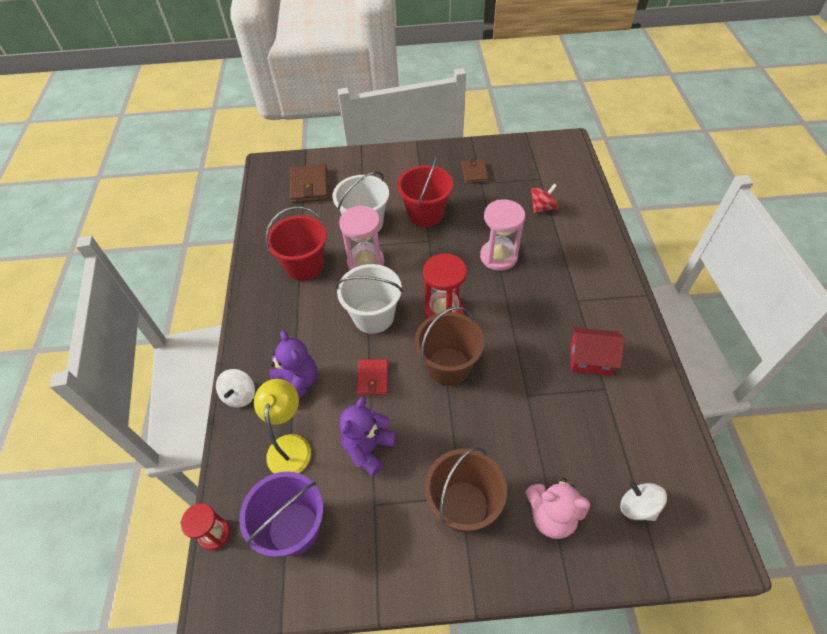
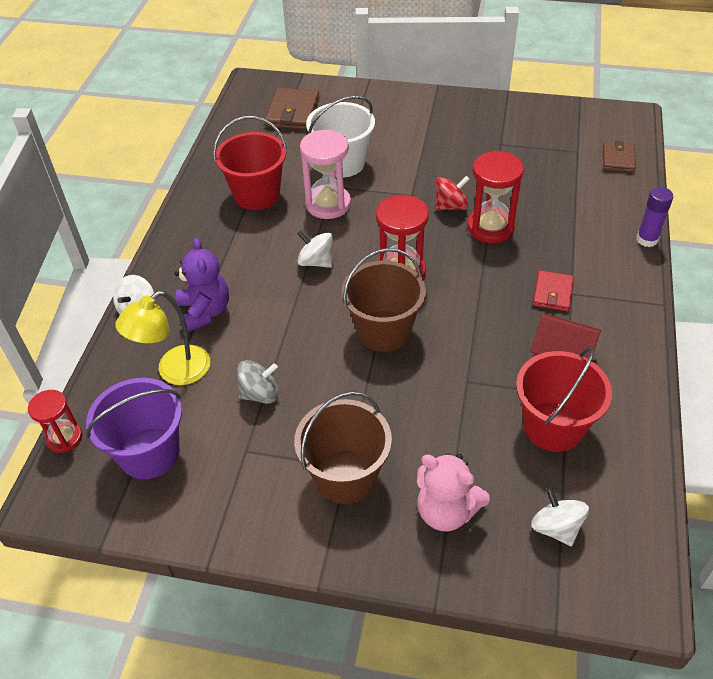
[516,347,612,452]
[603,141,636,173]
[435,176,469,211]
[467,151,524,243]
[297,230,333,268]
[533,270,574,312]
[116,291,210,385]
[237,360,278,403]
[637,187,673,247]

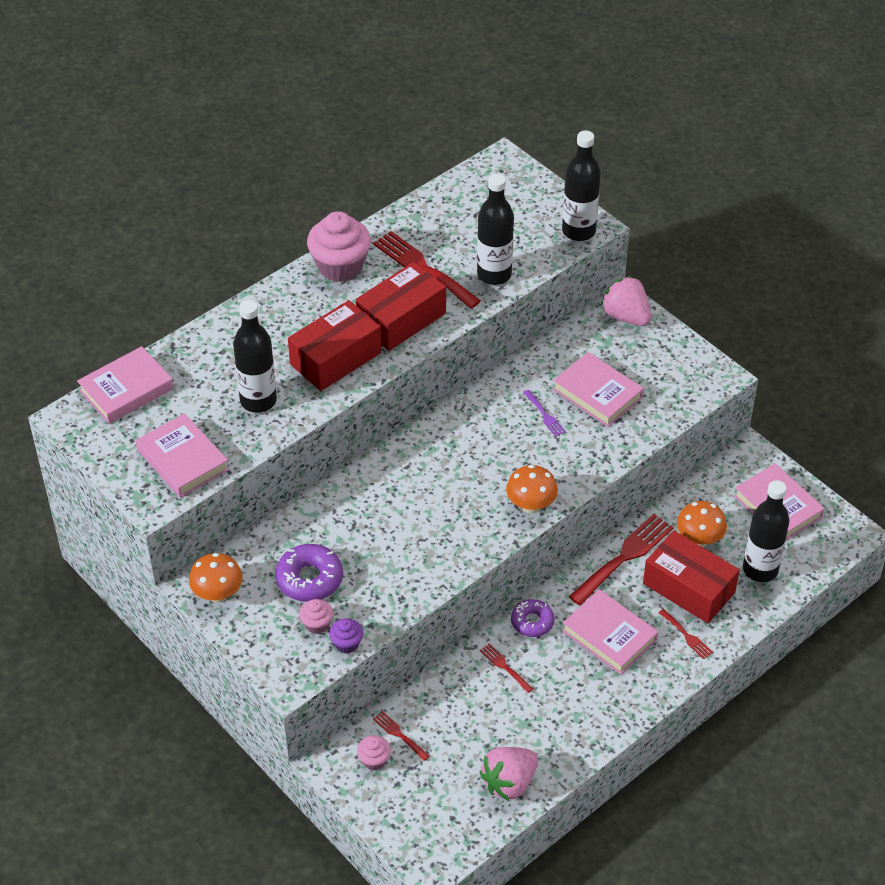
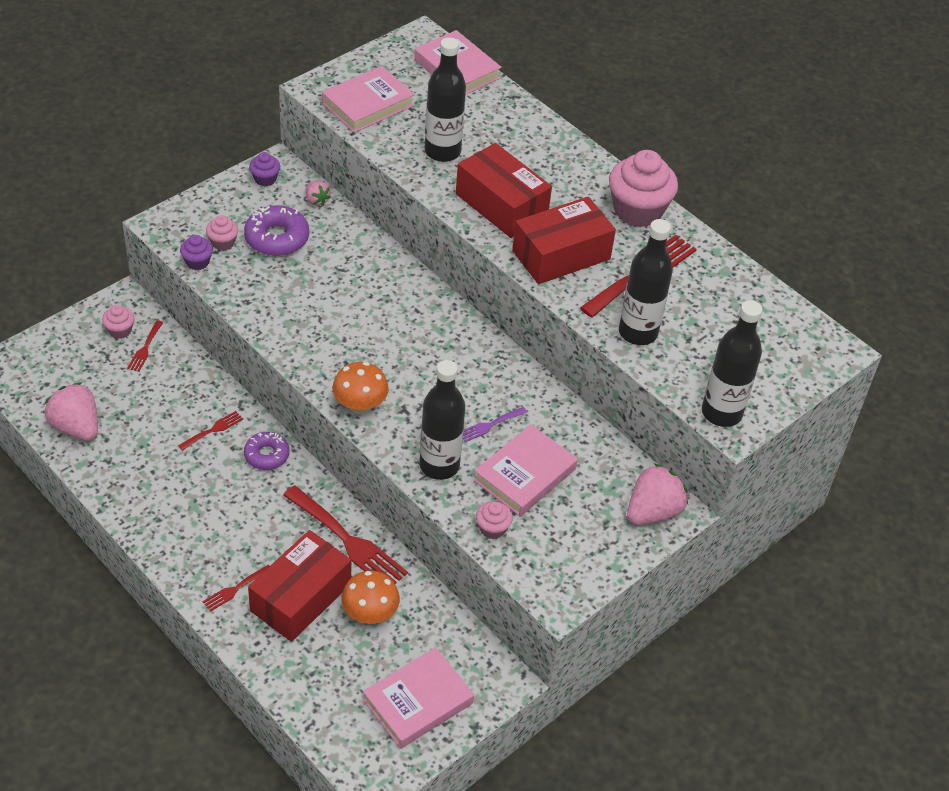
[512,197,616,284]
[419,360,465,480]
[249,152,280,187]
[562,589,658,675] (first image)
[127,320,163,372]
[306,181,331,206]
[476,501,513,539]

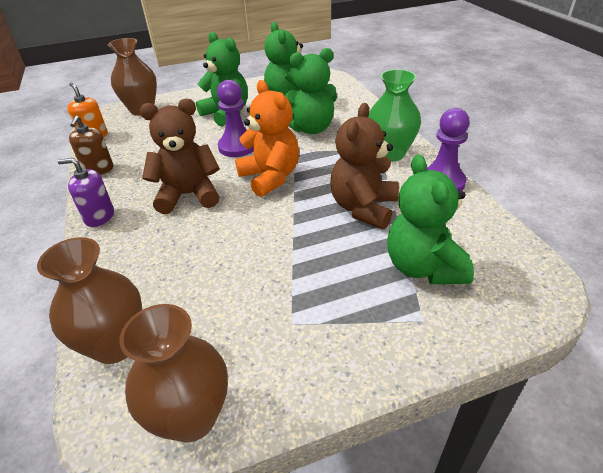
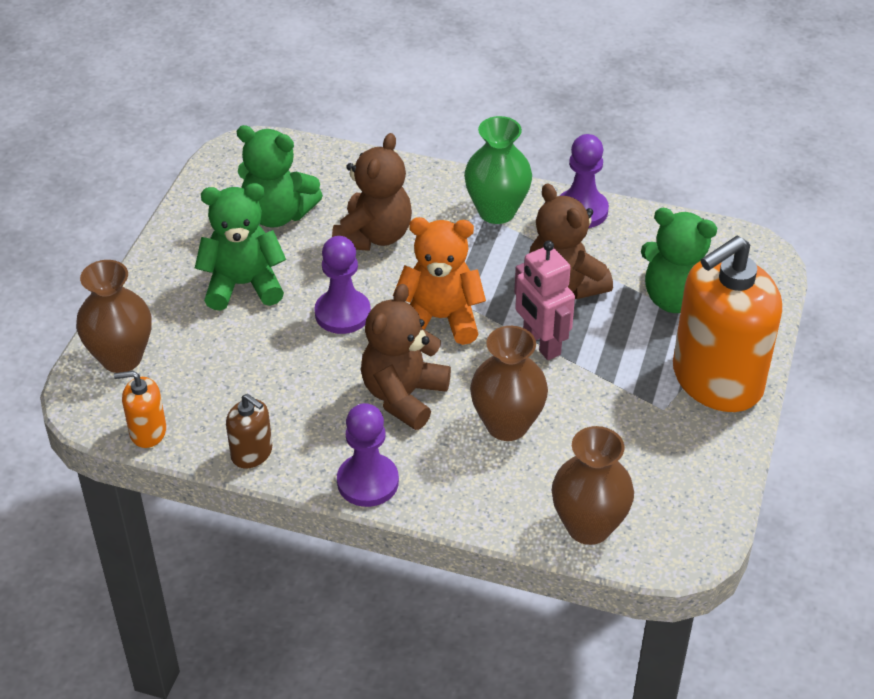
[332,133,412,251]
[337,403,399,507]
[470,326,548,441]
[673,236,782,412]
[514,240,575,360]

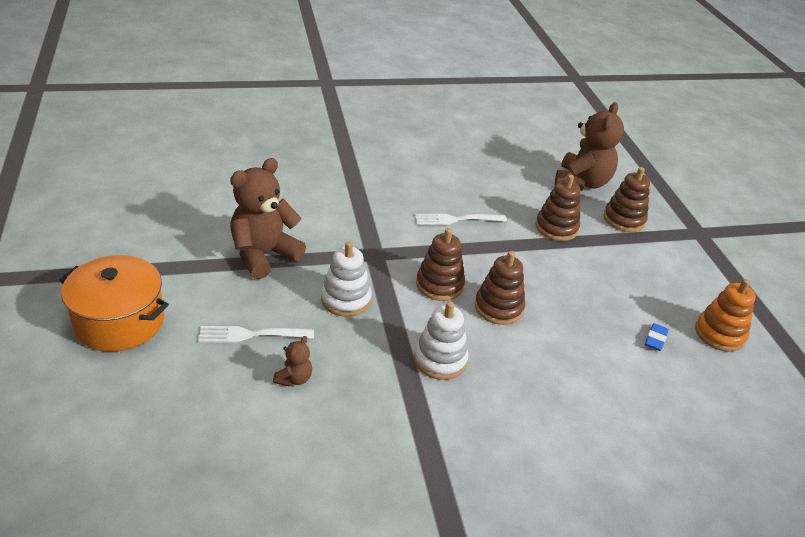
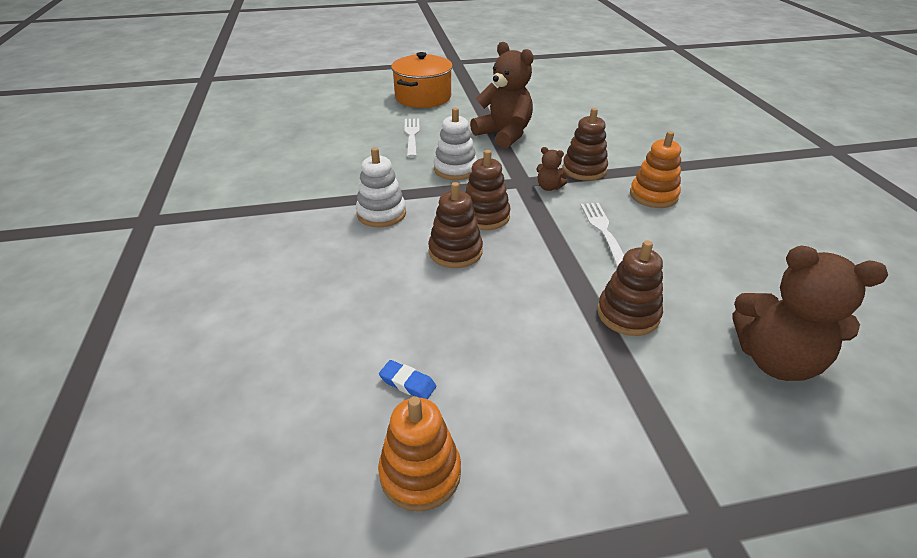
[562,108,608,181]
[536,147,569,191]
[630,131,681,208]

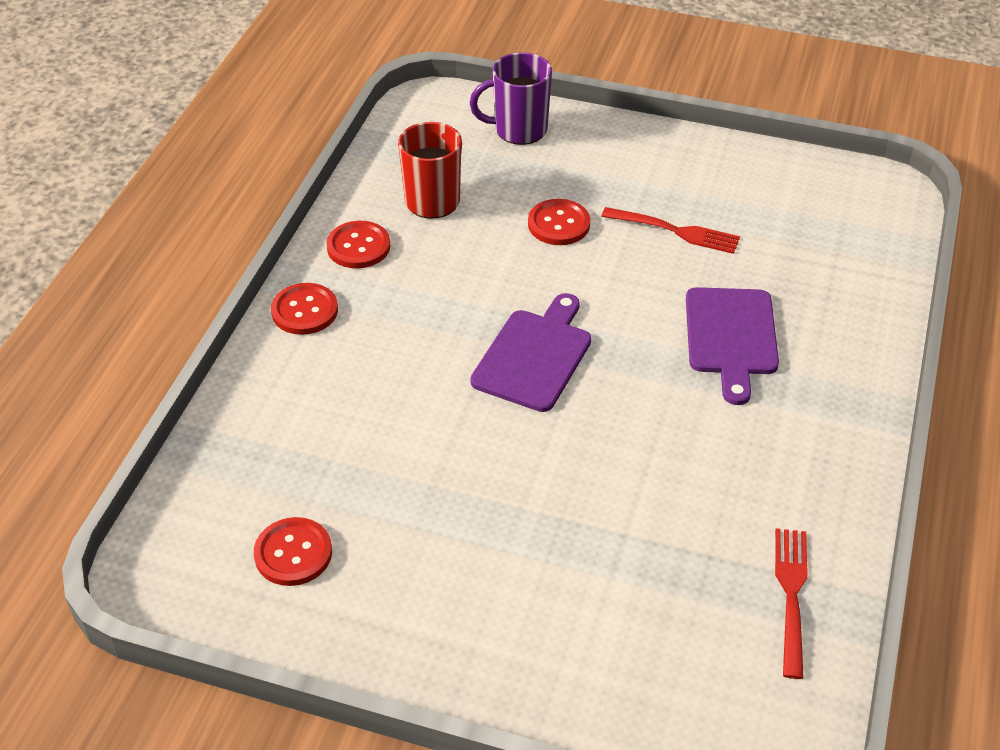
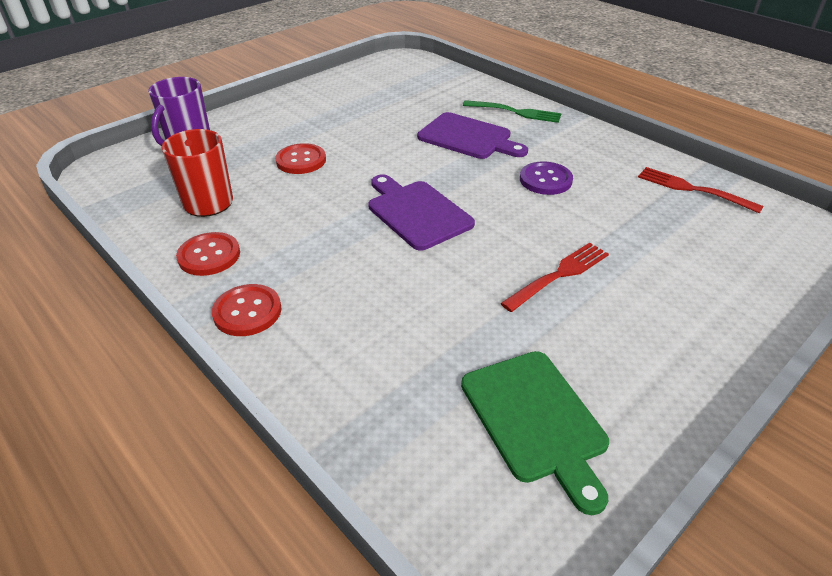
[500,243,609,312]
[461,351,609,515]
[463,100,562,123]
[520,161,573,195]

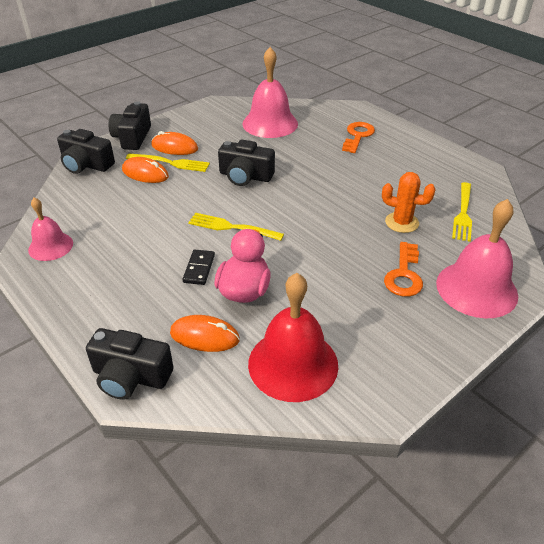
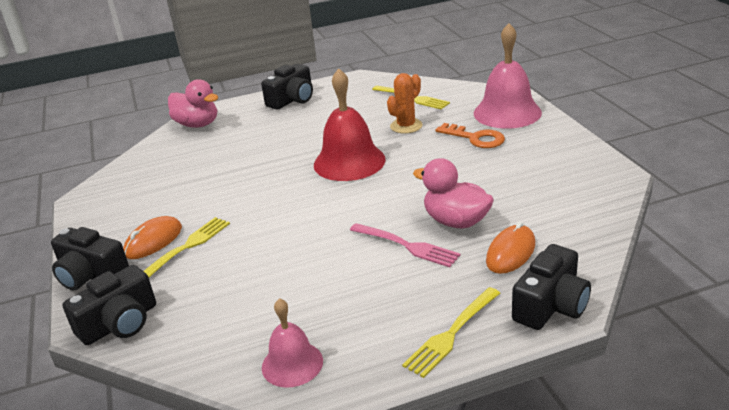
[243,47,298,138] (first image)
[342,122,375,153] (first image)
[261,64,313,110]
[122,157,169,183] (first image)
[402,287,500,378]
[350,223,461,267]
[314,68,386,181]
[168,79,218,128]

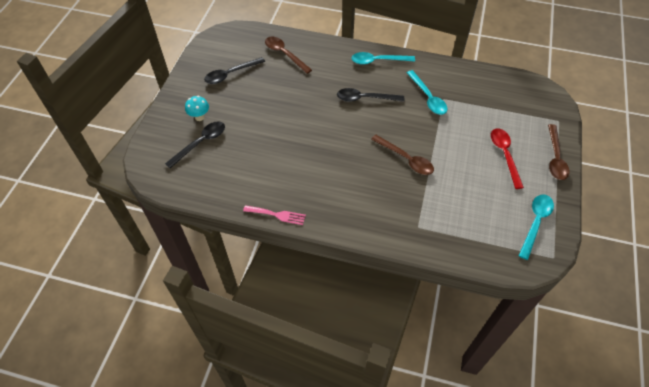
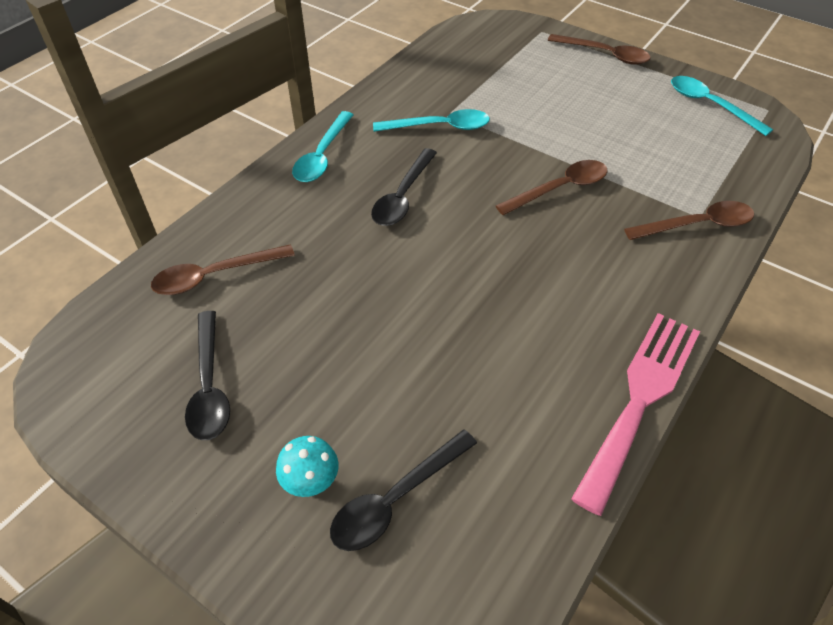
[330,430,477,551]
[491,128,524,189] (first image)
[571,313,700,516]
[624,201,754,240]

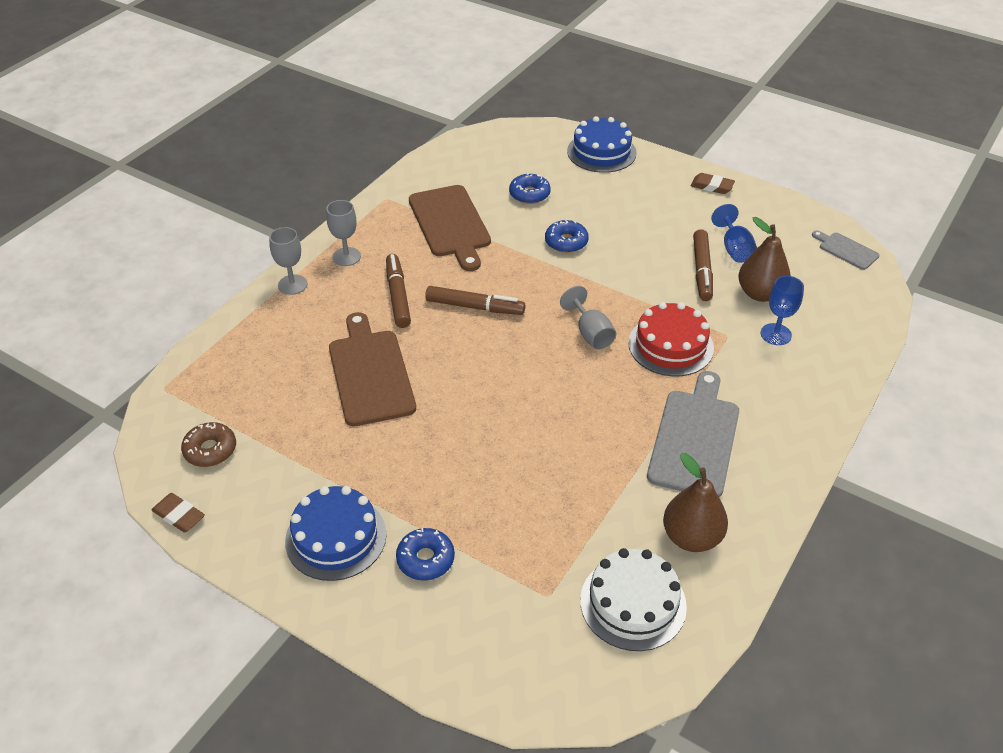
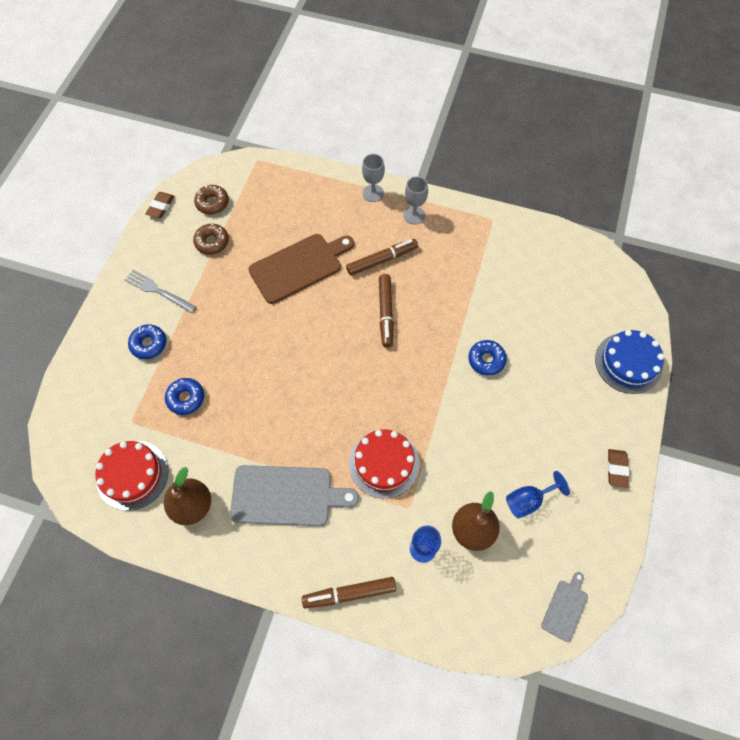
[165,378,204,415]
[409,185,491,271] (first image)
[302,577,396,608]
[560,286,616,350] (first image)
[124,270,197,313]
[95,441,169,511]
[193,224,229,255]

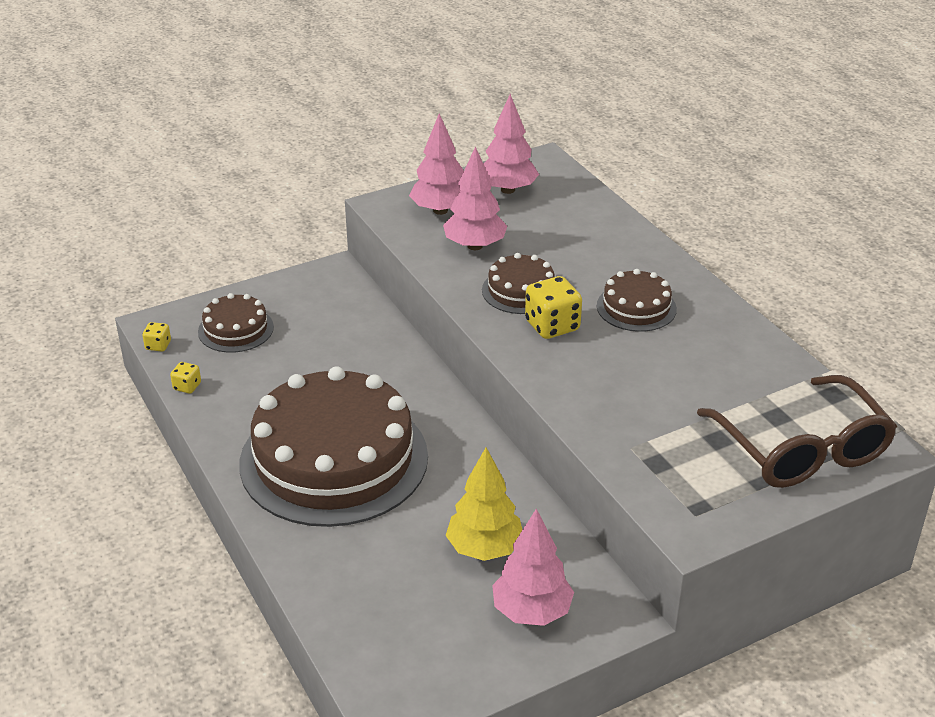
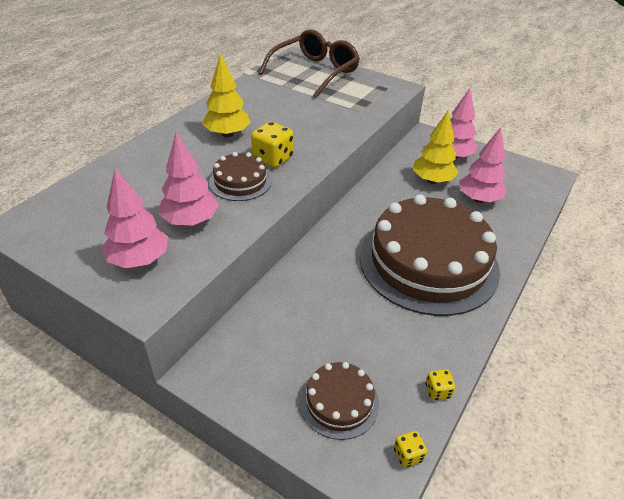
[459,128,507,203]
[202,53,251,138]

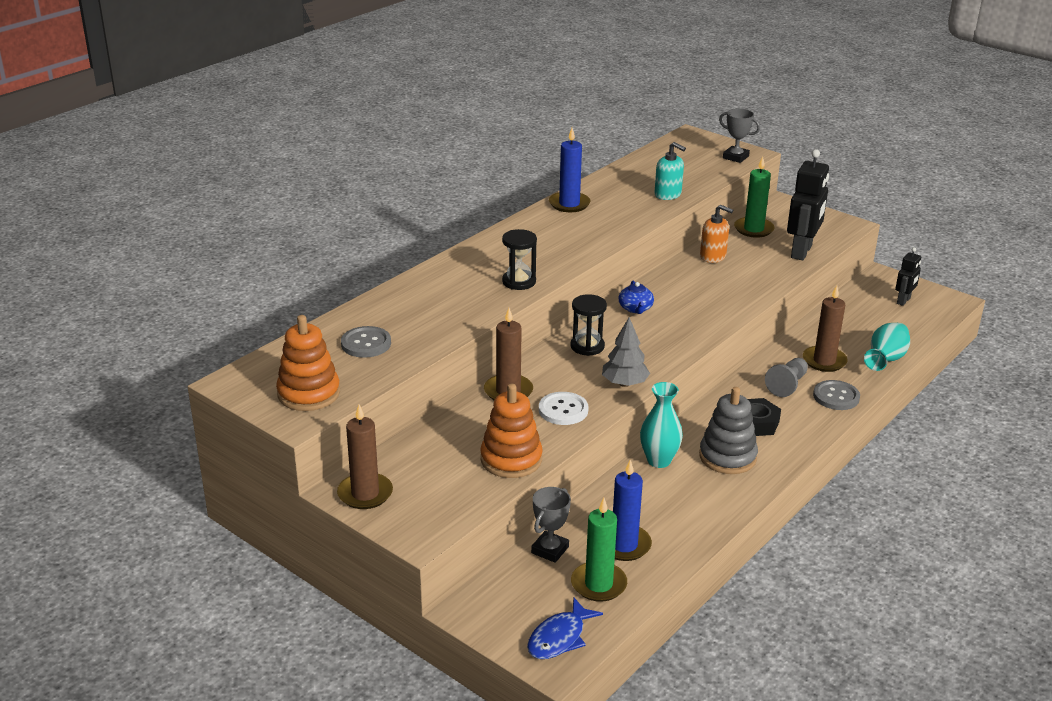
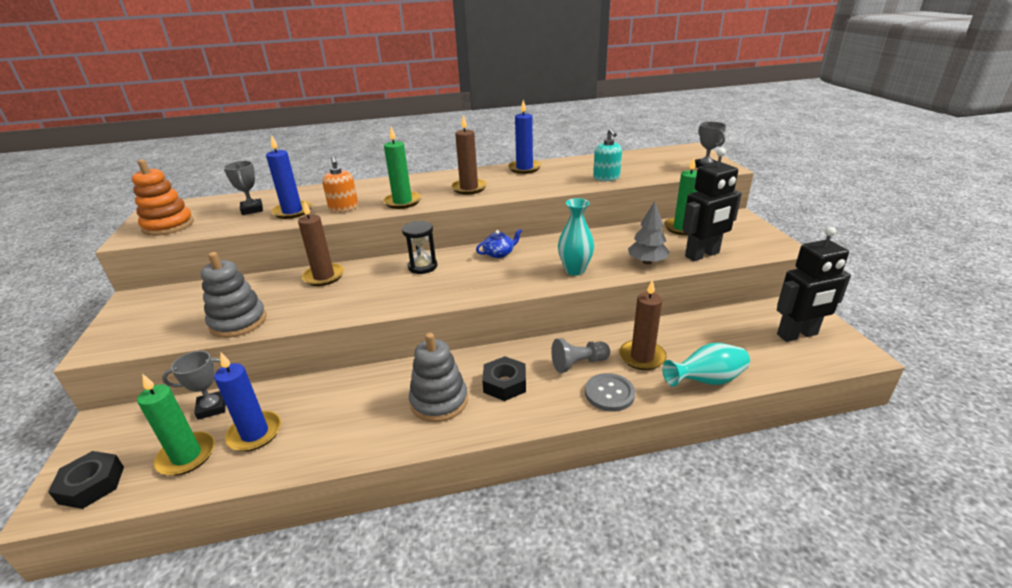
[322,156,358,213]
[383,127,421,209]
[777,227,851,342]
[476,229,522,258]
[628,201,670,265]
[223,161,263,215]
[558,198,594,276]
[201,252,266,338]
[539,392,589,425] (first image)
[451,115,487,195]
[48,451,124,509]
[266,135,312,219]

